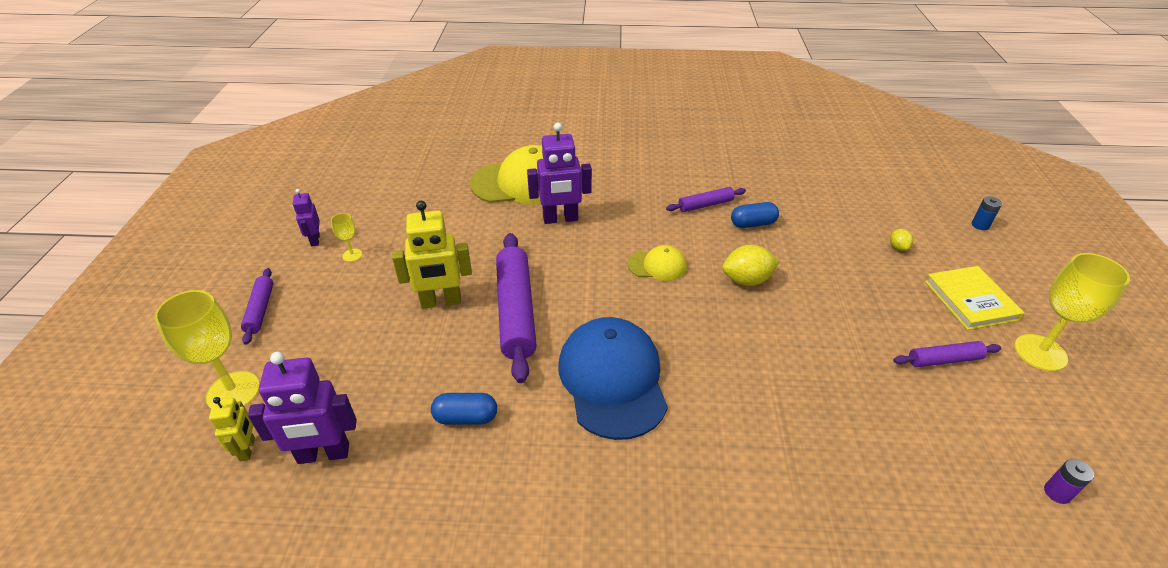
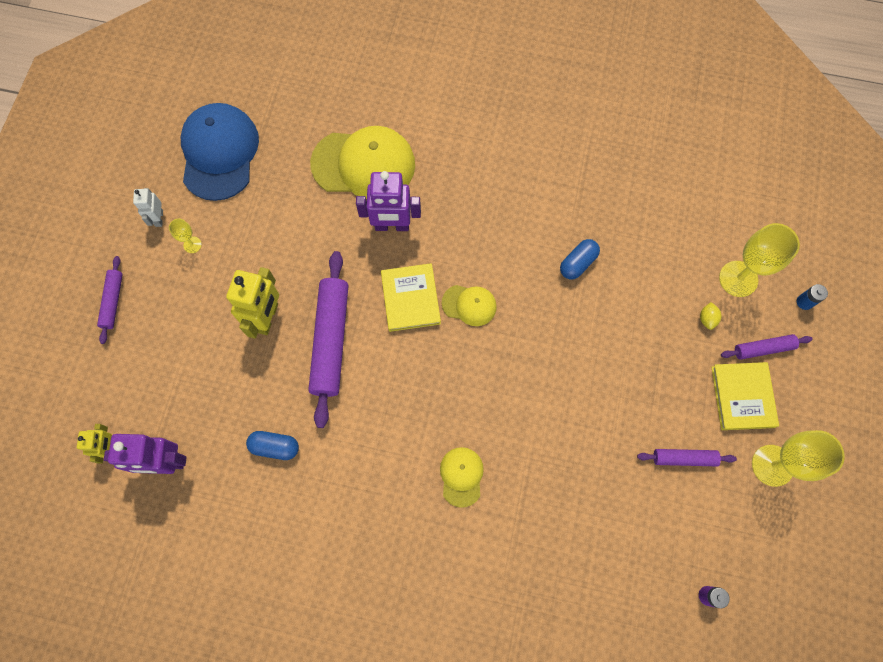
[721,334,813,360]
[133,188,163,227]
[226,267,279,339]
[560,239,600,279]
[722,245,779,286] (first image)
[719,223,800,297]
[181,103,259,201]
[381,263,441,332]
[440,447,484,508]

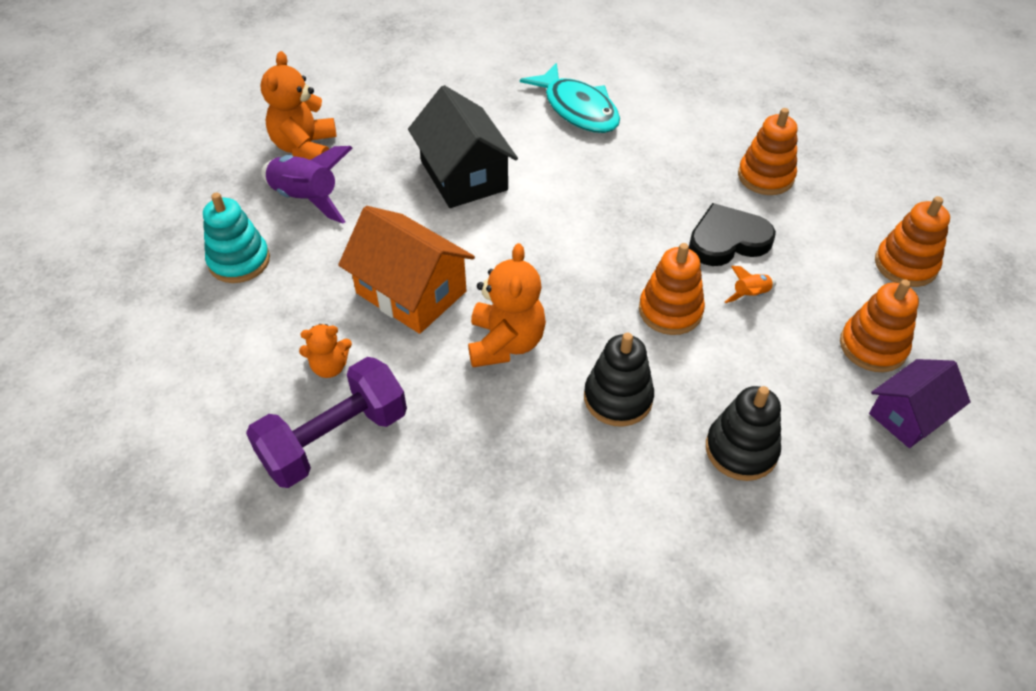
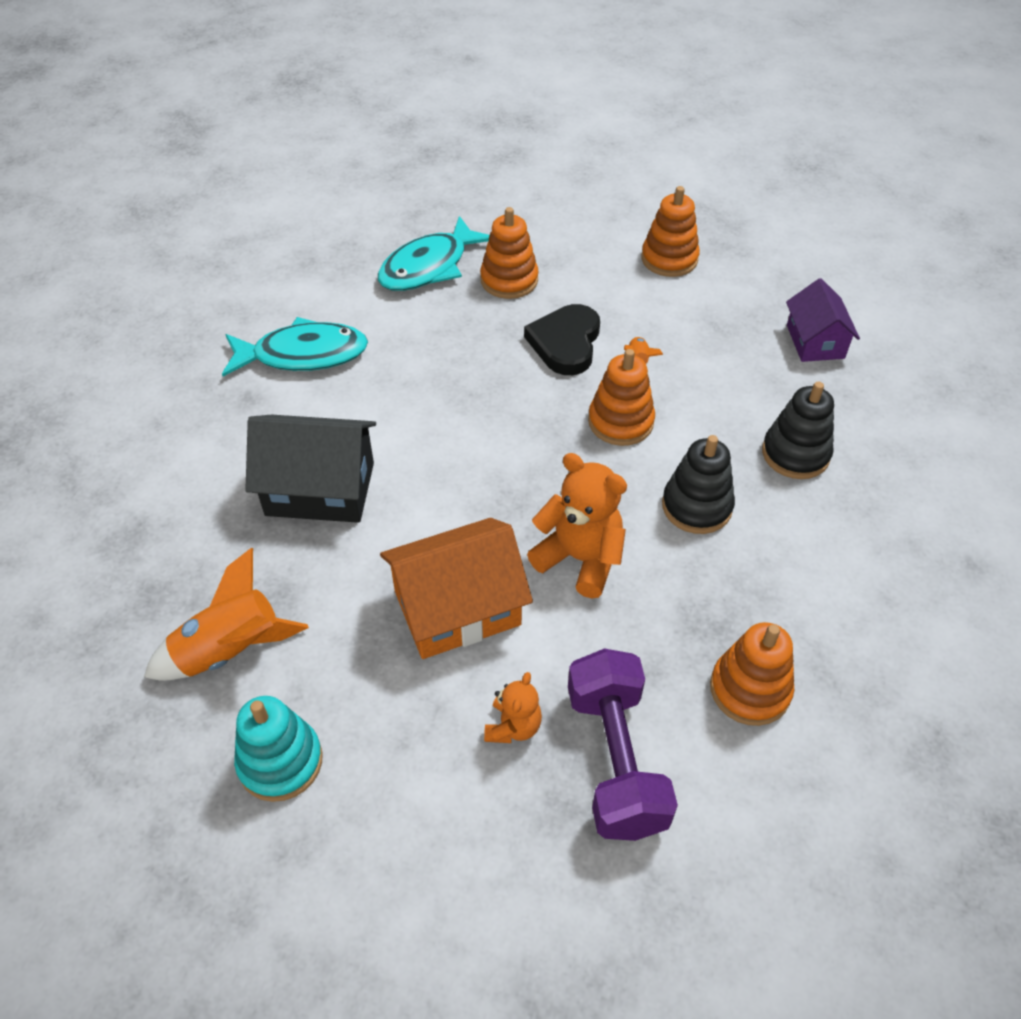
[260,51,337,160] (first image)
[144,548,309,681]
[710,622,794,726]
[378,216,490,291]

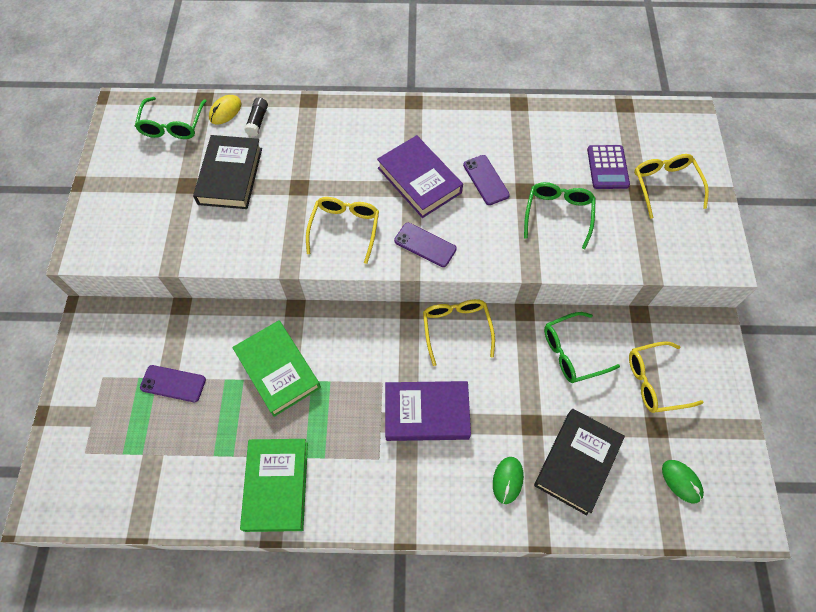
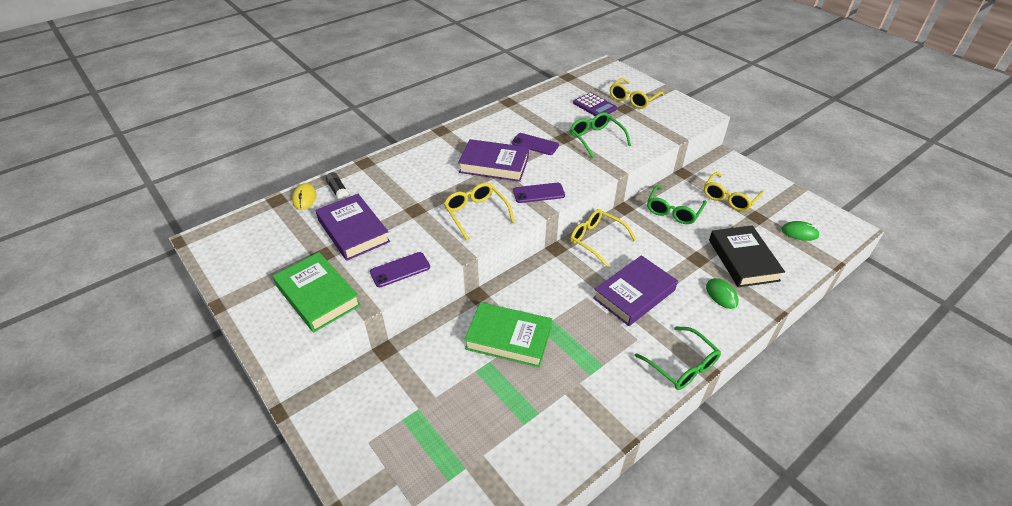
[635,327,721,390]
[316,194,390,261]
[610,78,664,109]
[370,252,430,287]
[273,252,361,333]

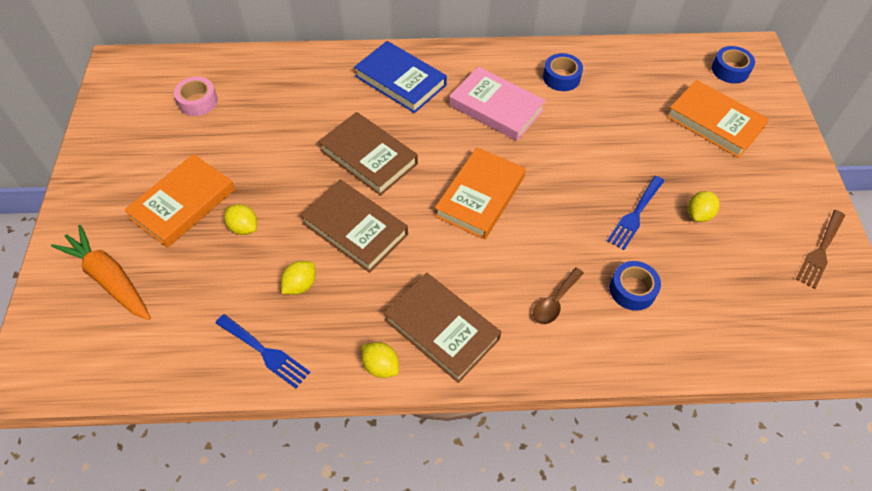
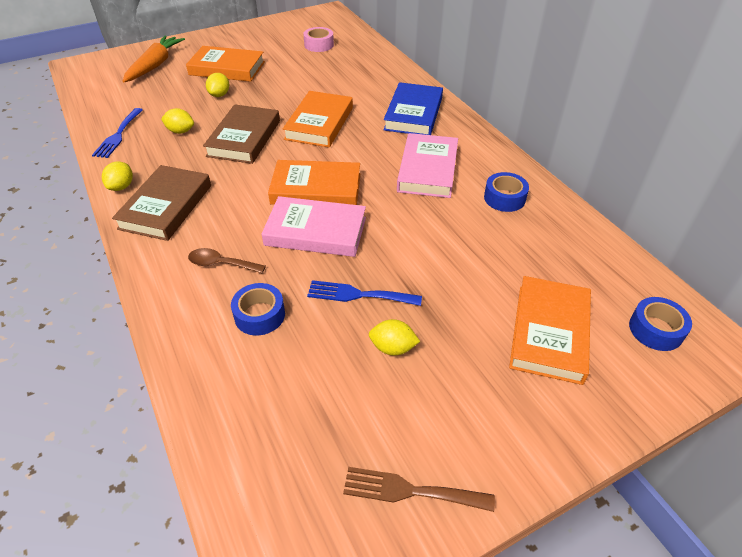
[283,91,353,147]
[262,196,366,257]

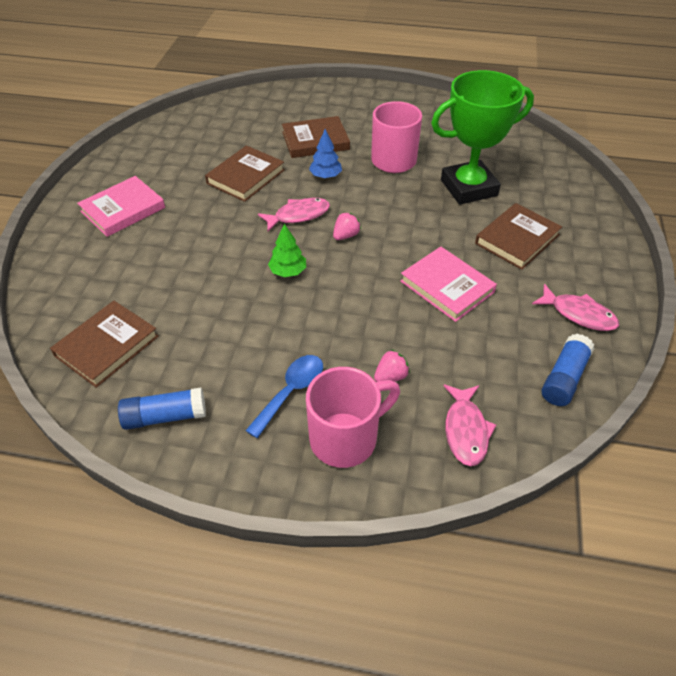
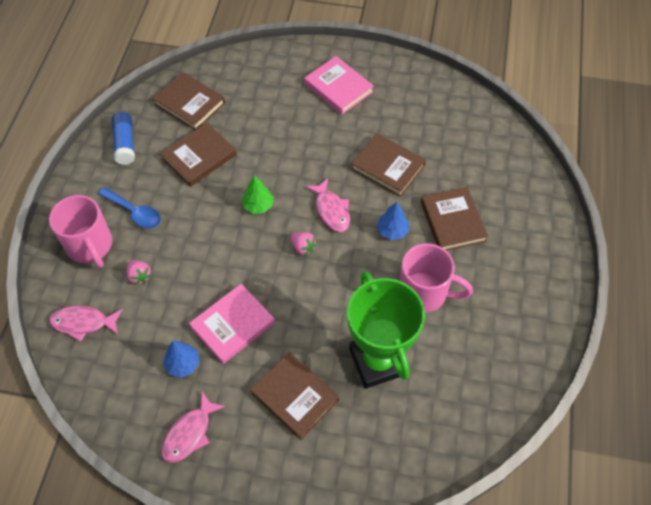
[542,334,595,406] (first image)
[161,122,236,187]
[163,341,200,378]

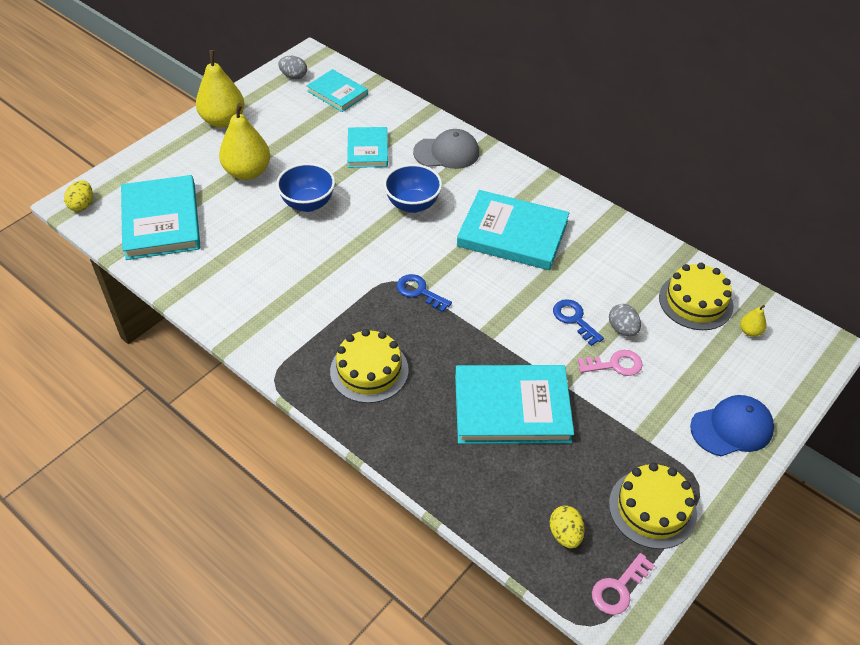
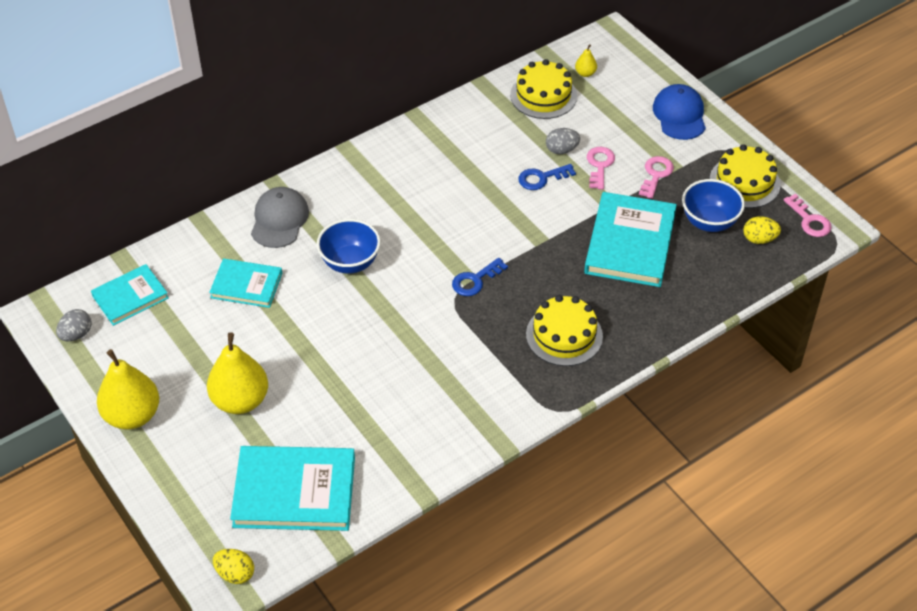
[682,179,745,232]
[457,190,569,270] (first image)
[639,156,674,199]

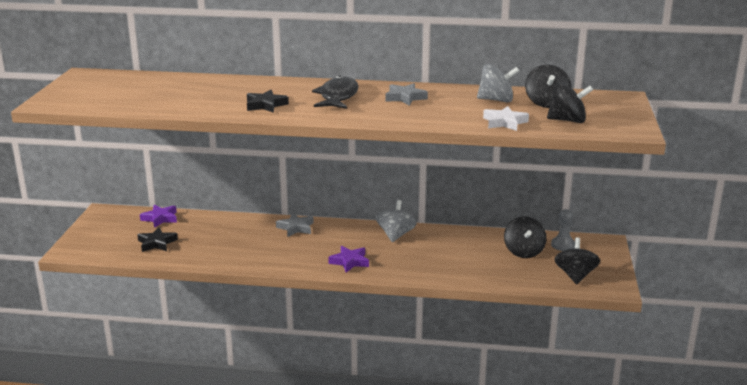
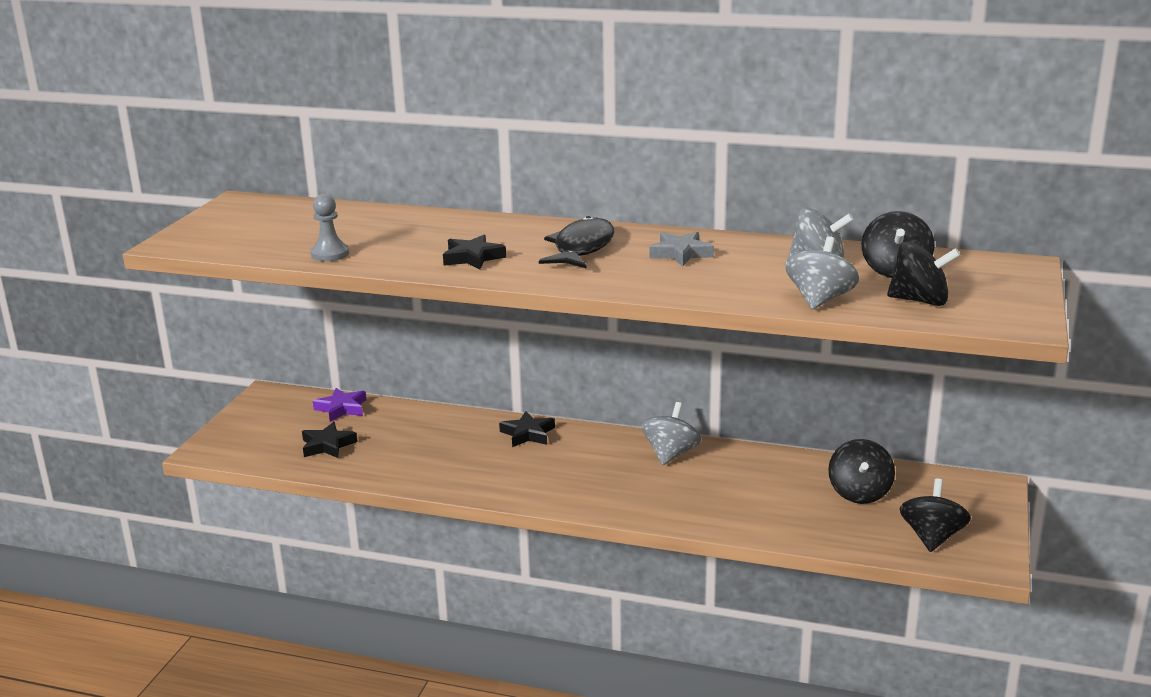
[785,236,859,310]
[310,194,349,261]
[499,411,555,447]
[328,246,369,273] (first image)

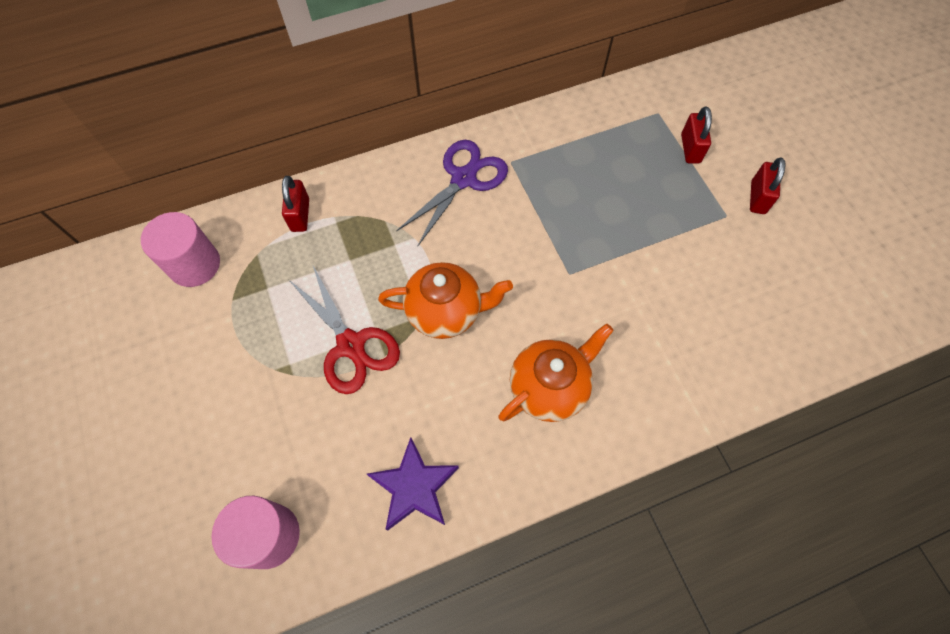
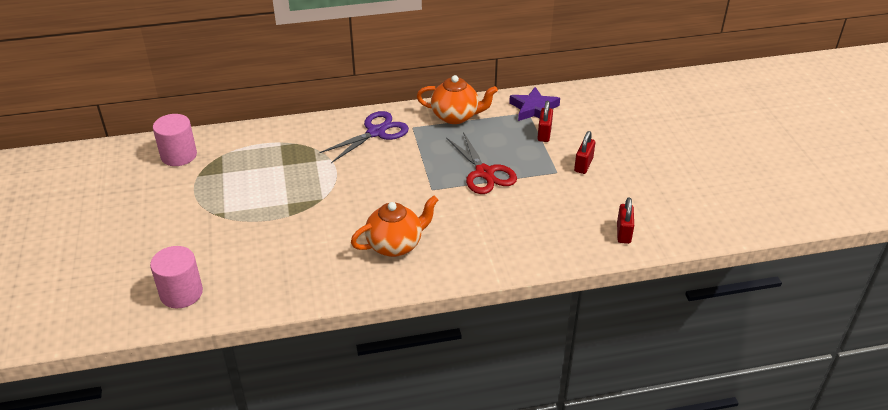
[617,197,634,244]
[417,75,498,124]
[446,132,517,194]
[509,87,560,121]

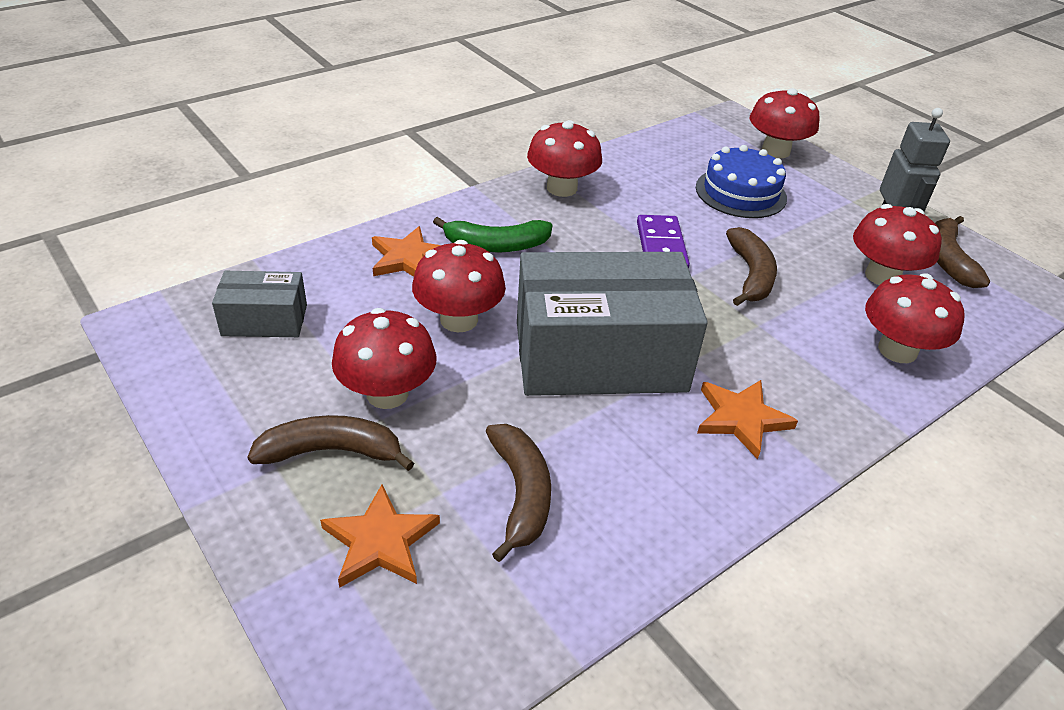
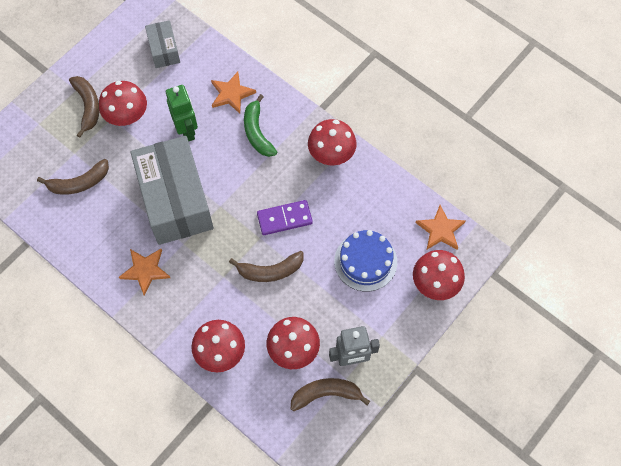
[166,85,198,141]
[416,205,466,250]

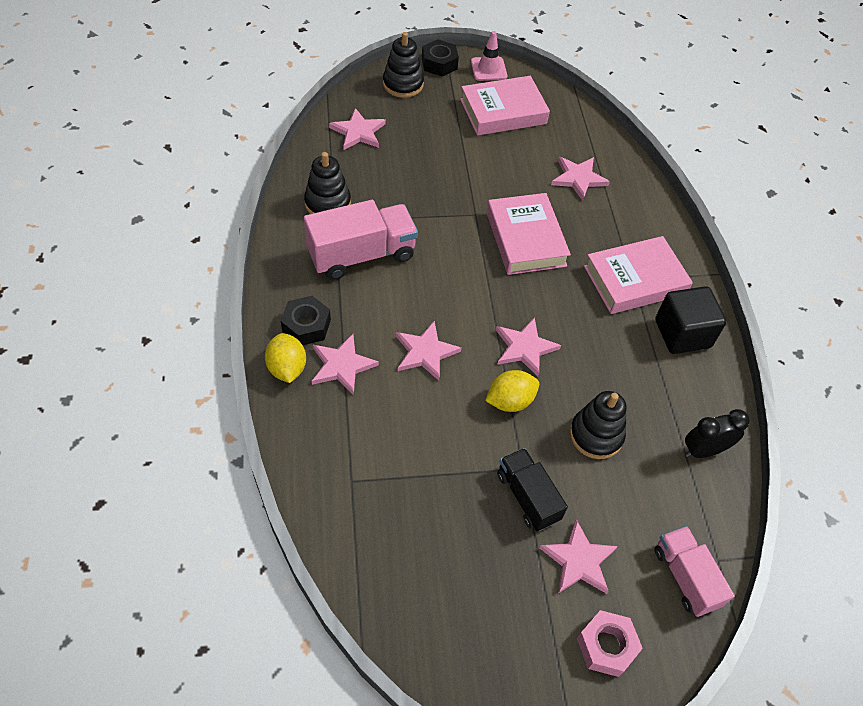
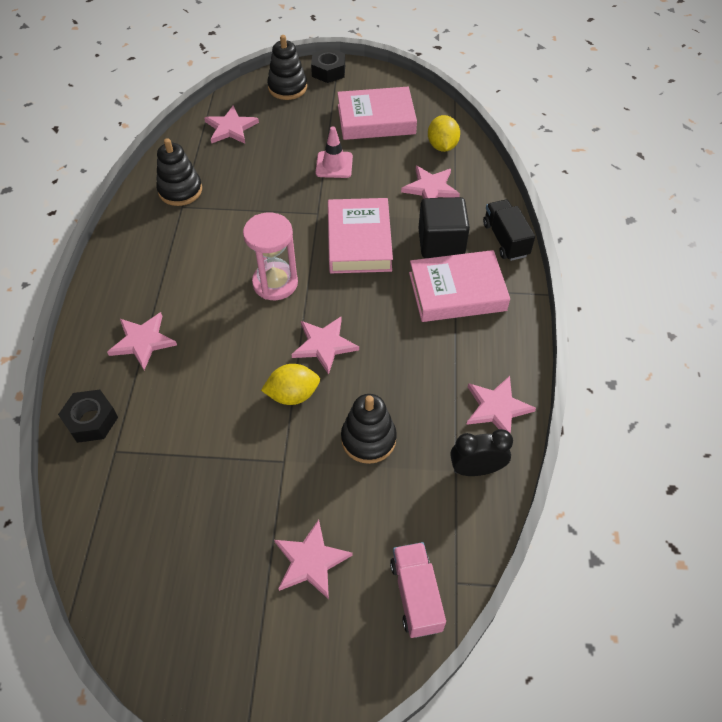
[316,127,353,178]
[304,200,418,280] (first image)
[418,197,470,258]
[58,390,118,443]
[466,376,536,434]
[428,115,460,152]
[483,199,535,261]
[577,610,643,677] (first image)
[243,212,298,300]

